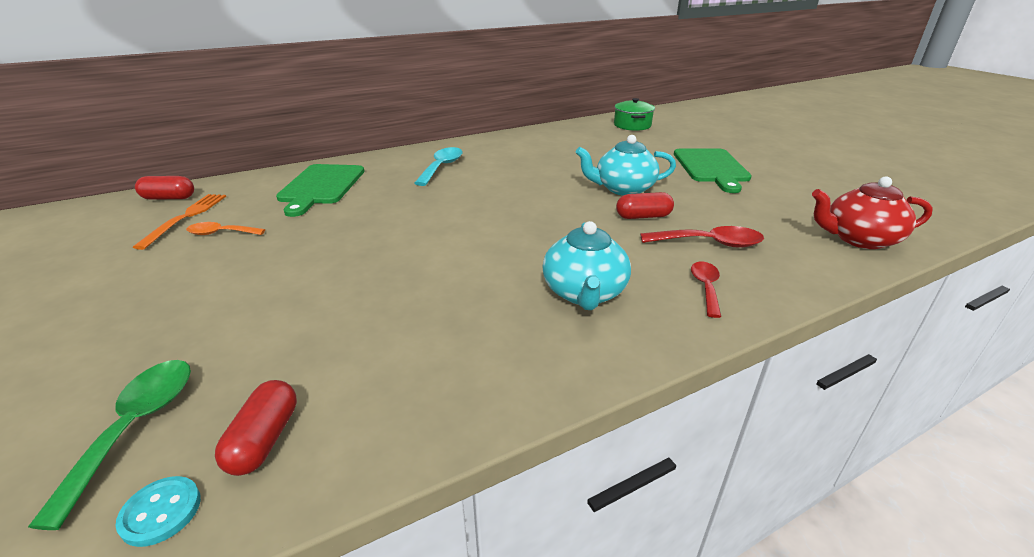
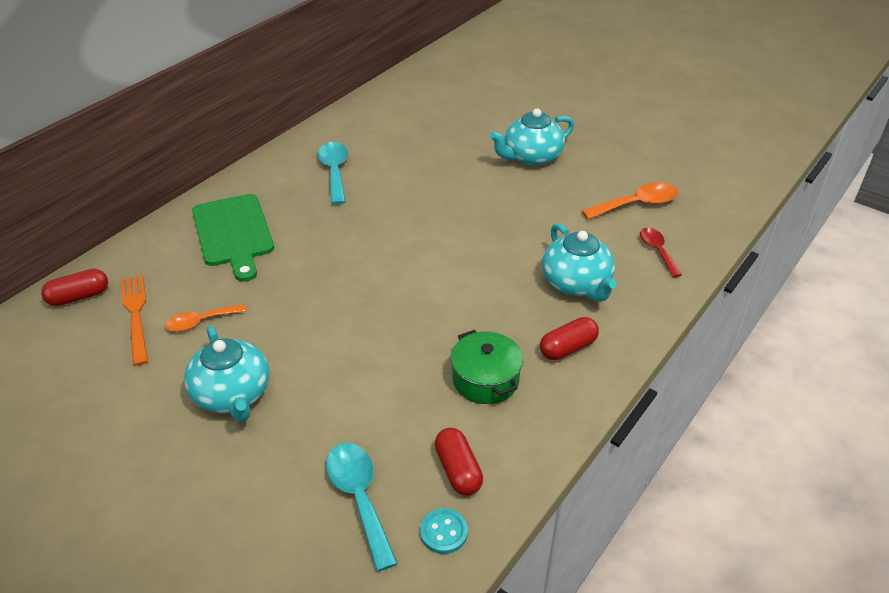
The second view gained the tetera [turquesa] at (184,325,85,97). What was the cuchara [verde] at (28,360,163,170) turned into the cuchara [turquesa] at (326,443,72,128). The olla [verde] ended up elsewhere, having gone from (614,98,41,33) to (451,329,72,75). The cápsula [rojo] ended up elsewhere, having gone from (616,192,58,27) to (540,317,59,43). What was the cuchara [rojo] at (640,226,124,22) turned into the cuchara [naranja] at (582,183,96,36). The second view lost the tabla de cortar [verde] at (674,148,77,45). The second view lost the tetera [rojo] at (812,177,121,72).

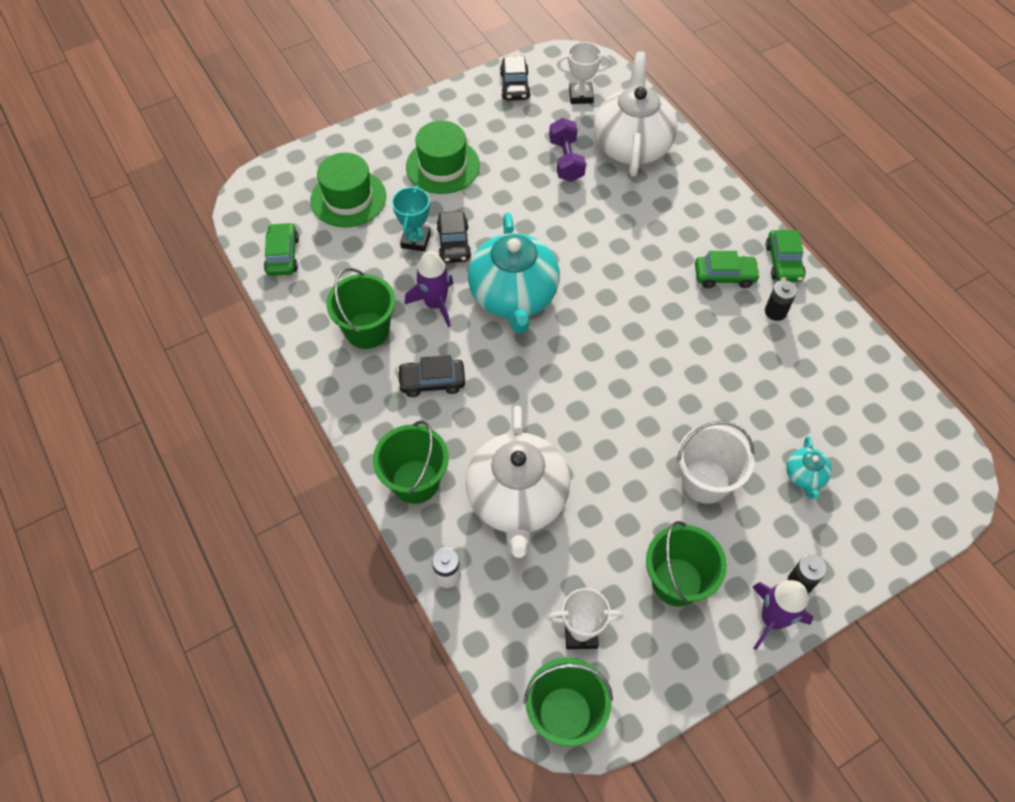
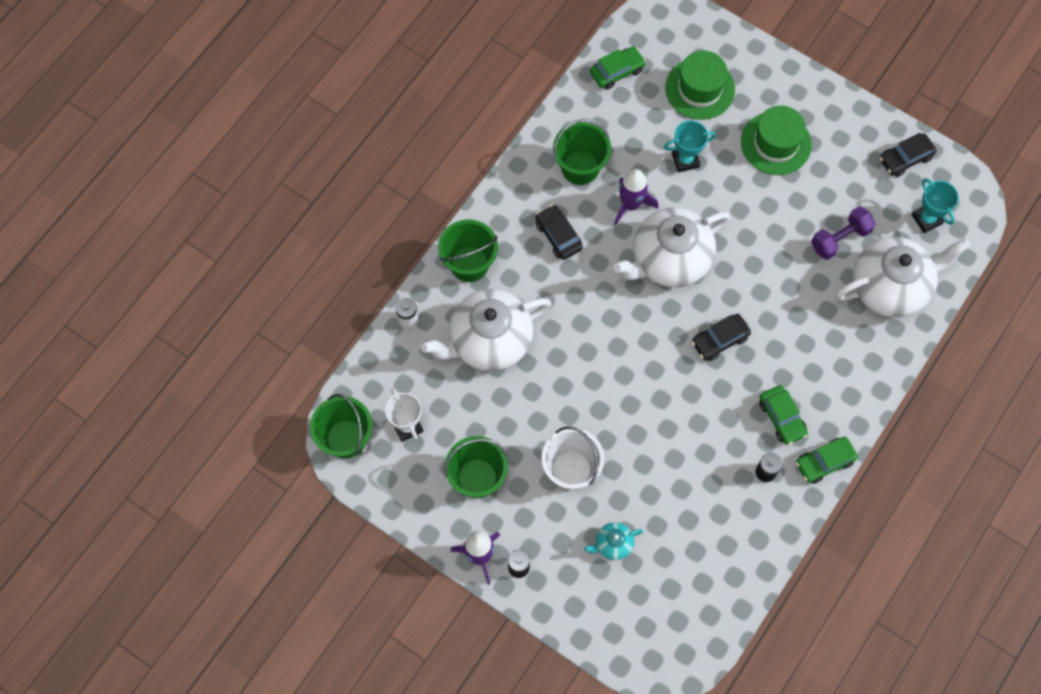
What was the tetera [turquesa] at (468,213,92,120) turned into the tetera [blanco] at (613,207,117,80). The coche [negro] ended up elsewhere, having gone from (436,211,35,52) to (692,314,59,47). What was the trofeo [blanco] at (557,42,54,62) turned into the trofeo [turquesa] at (912,178,47,55).

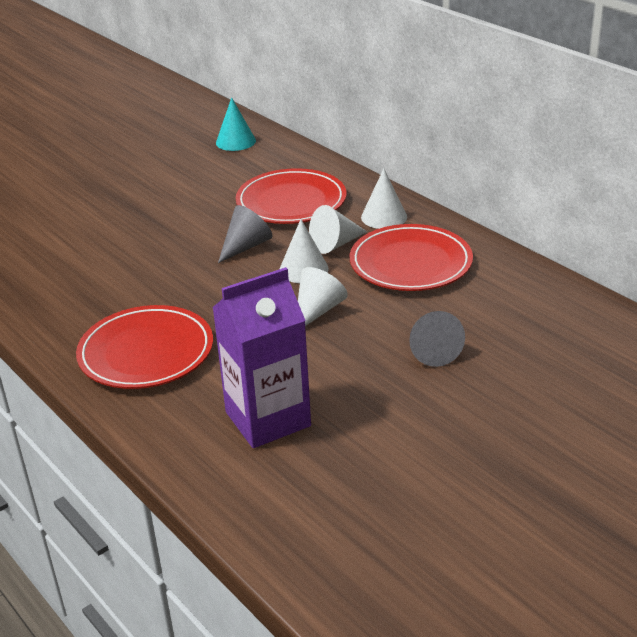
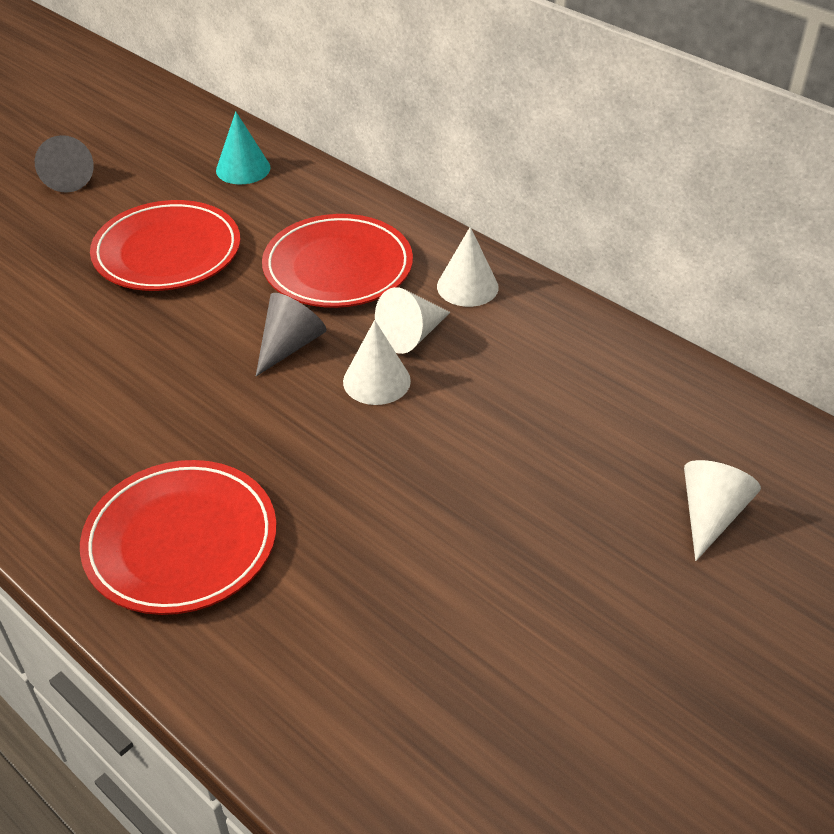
The cono [gris] ended up elsewhere, having gone from (409,311,56,56) to (35,135,59,58). The plato [rojo] ended up elsewhere, having gone from (350,224,123,67) to (90,200,150,91). The cono [blanco] ended up elsewhere, having gone from (298,267,50,59) to (684,460,77,101). The second view lost the cartón de leche [morado] at (212,267,99,181).

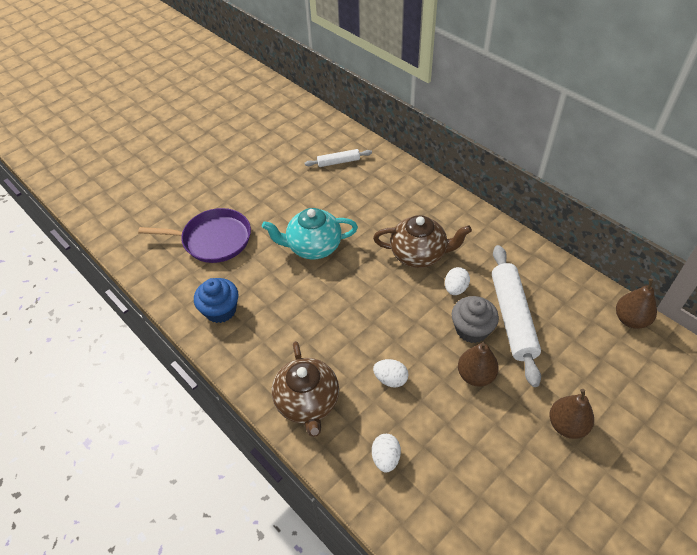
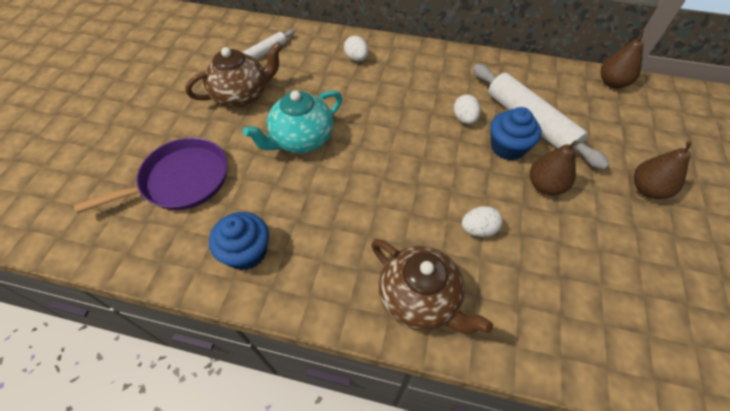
The tetera [marrón] ended up elsewhere, having gone from (373,215,99,53) to (185,42,97,66). The huevo [blanco] ended up elsewhere, having gone from (372,434,29,39) to (344,36,24,25). What was the magdalena [gris] at (451,296,48,47) turned into the magdalena [azul] at (490,107,51,53).

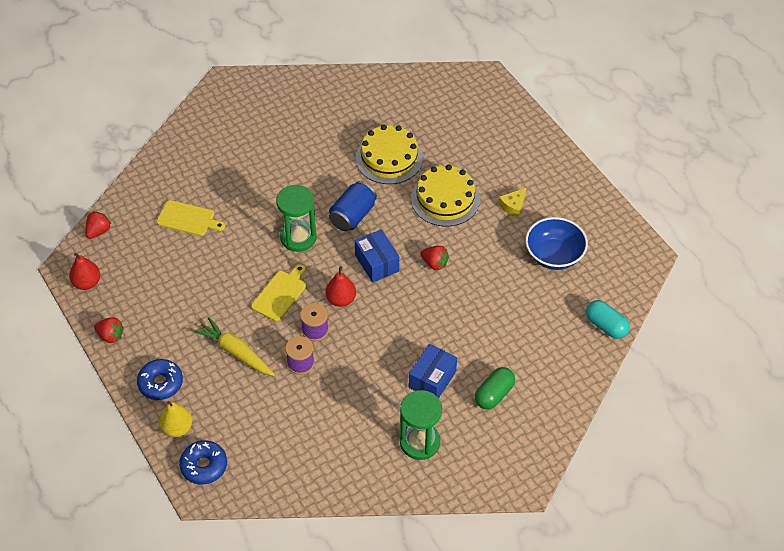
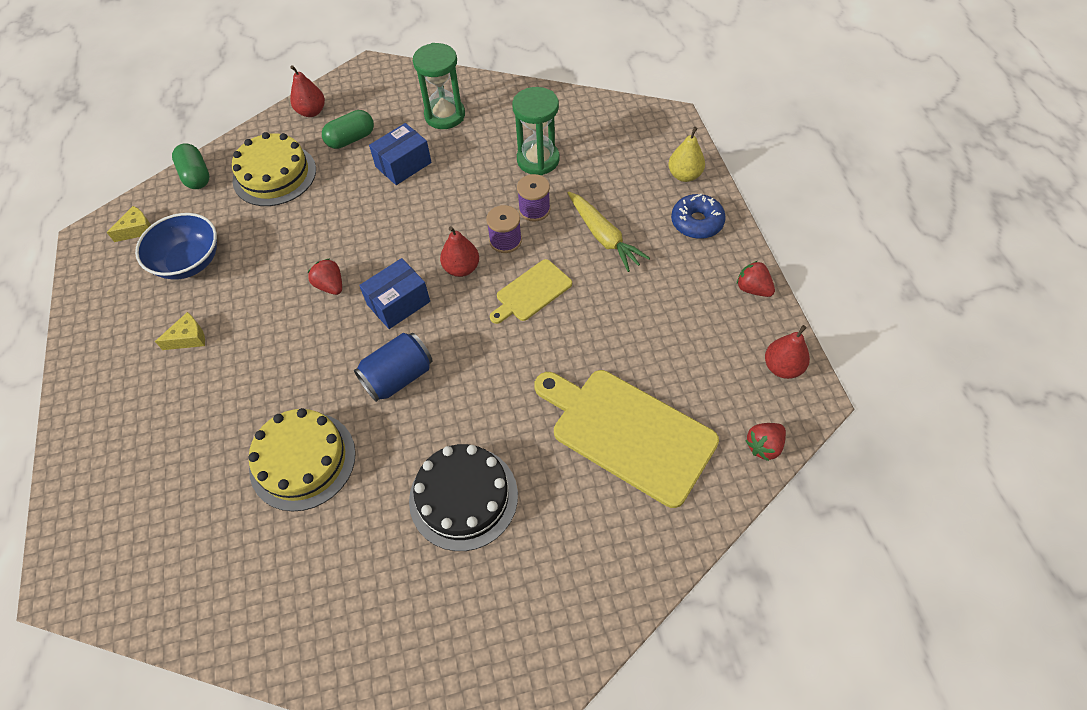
The second view gained the queso [amarillo] at (106,206,45,36). What was the cápsula [turquesa] at (586,300,44,39) turned into the cápsula [verde] at (172,143,38,46). The tarta [amarillo] ended up elsewhere, having gone from (411,164,69,63) to (232,132,84,74). The second view gained the pera [rojo] at (290,65,35,52). The caja [azul] at (355,229,44,54) ended up facing another way, 60 degrees clockwise from before. The second view gained the tarta [negro] at (409,444,109,107). The reloj de arena [verde] ended up elsewhere, having gone from (276,185,41,67) to (512,87,48,88). The size of the tabla de cortar [amarillo] at (157,200,68,36) changed by a factor of 1.88. The second view lost the rosquilla [azul] at (179,440,48,44).

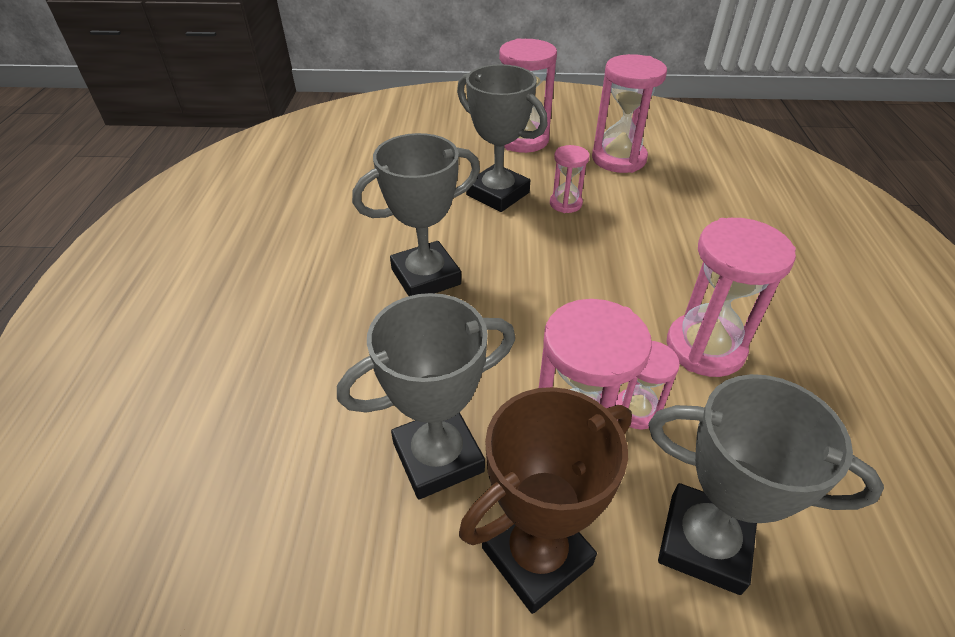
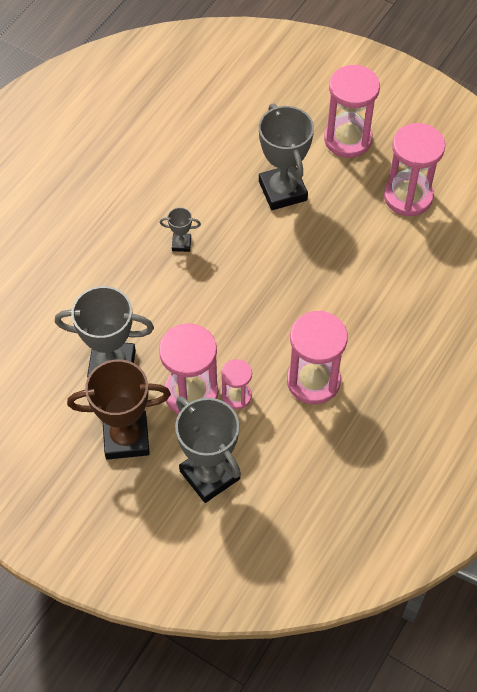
The size of the trofeo [gris] at (352,133,128,163) changed by a factor of 0.45. The second view lost the reloj de arena [rosa] at (550,145,40,68).

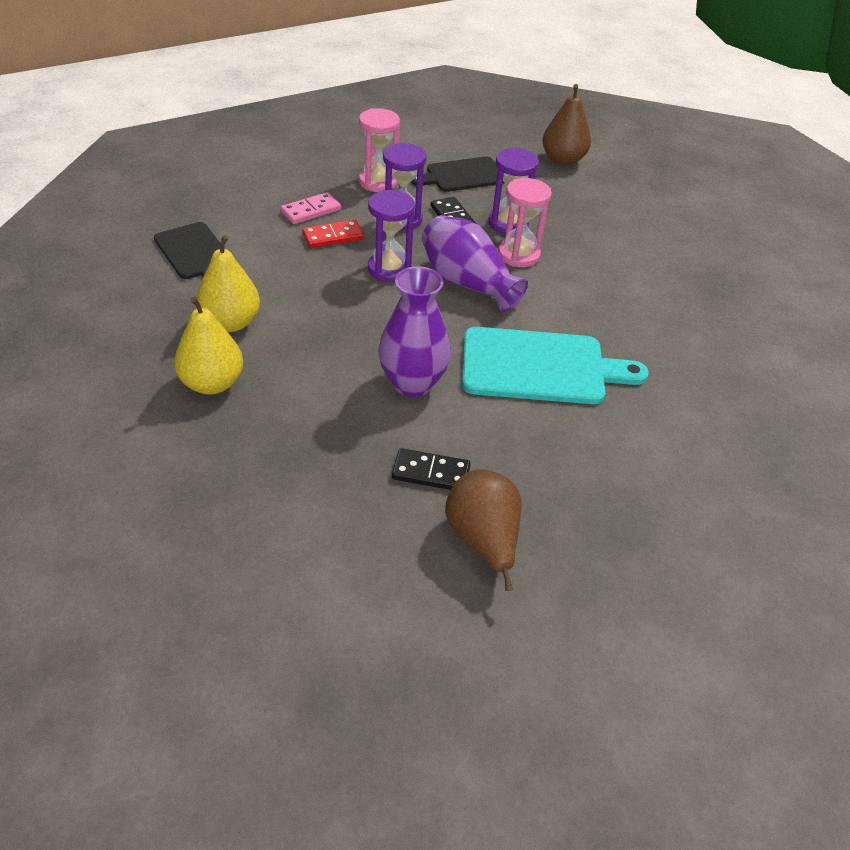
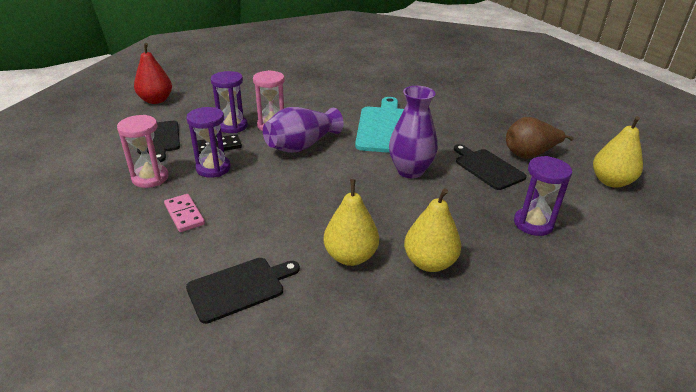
What was the pera [marrón] at (542,84,49,82) turned into the pera [rojo] at (134,43,38,61). Where the ficha de dominó [negro] stood at (392,448,79,42), the tabla de cortar [negro] came to stand at (454,144,73,46). The reloj de arena [morado] ended up elsewhere, having gone from (368,190,47,92) to (514,156,58,80). The second view gained the pera [amarillo] at (593,116,50,72). The second view lost the ficha de dominó [rojo] at (302,220,62,28).

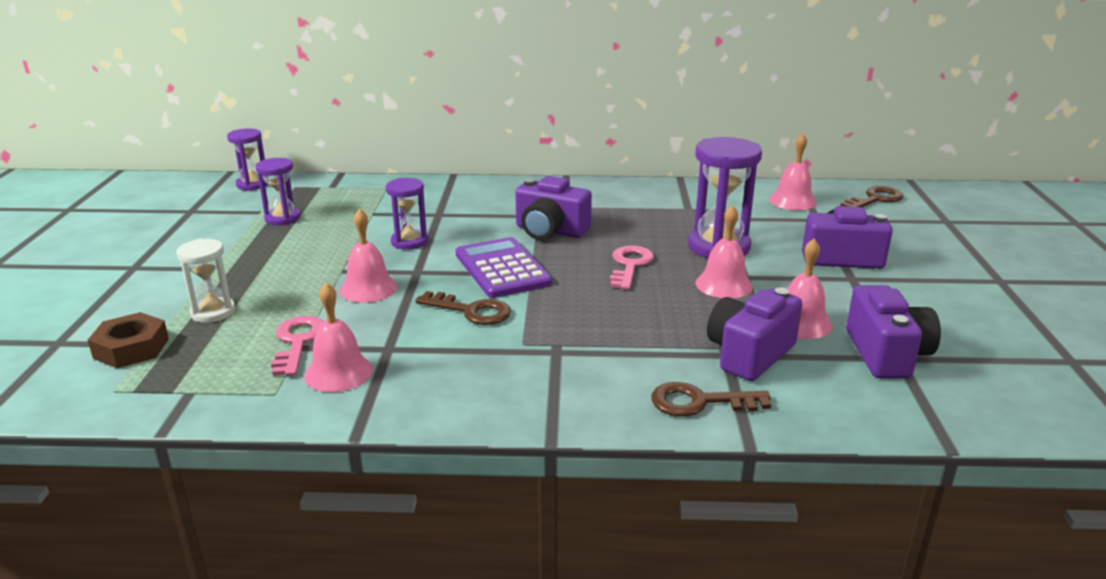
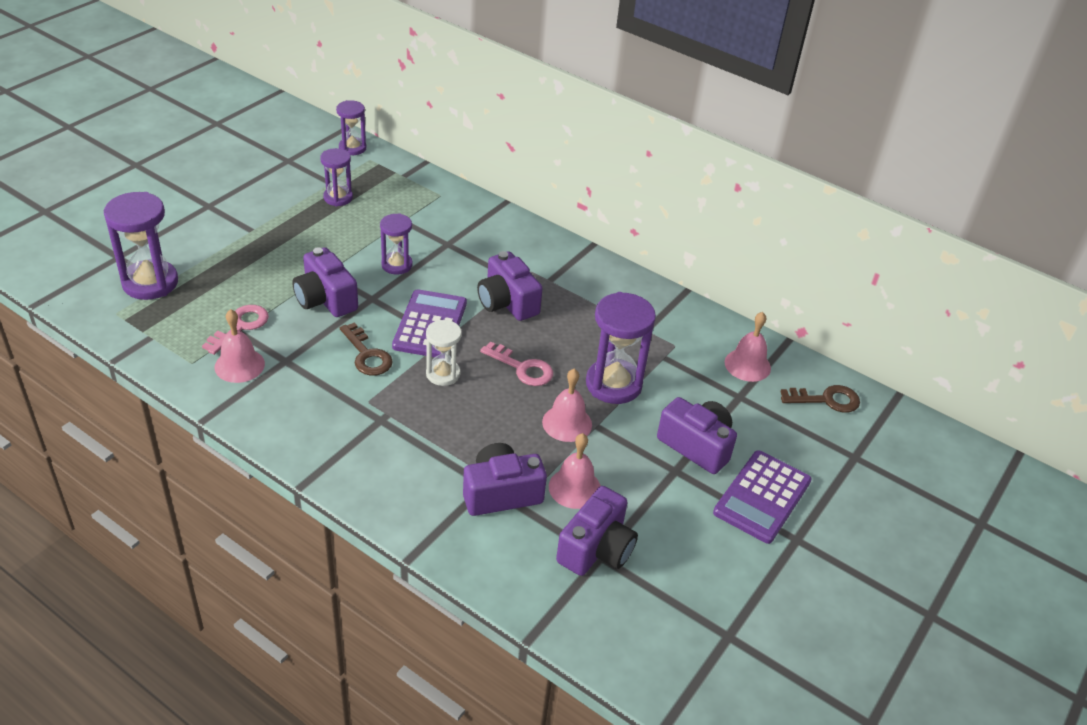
Where the tuerca [marrón] stood at (88,312,81,56), the reloj de arena [morado] came to stand at (104,192,74,108). Where the campana [rosa] stood at (340,208,58,95), the cámara [morado] came to stand at (292,247,66,70). The reloj de arena [blanco] ended up elsewhere, having gone from (176,239,59,84) to (426,320,36,66). The llave [rosa] at (610,246,44,44) ended up facing another way, 75 degrees clockwise from before. The second view gained the calculadora [morado] at (713,450,99,94). The second view lost the llave [marrón] at (651,382,120,35).

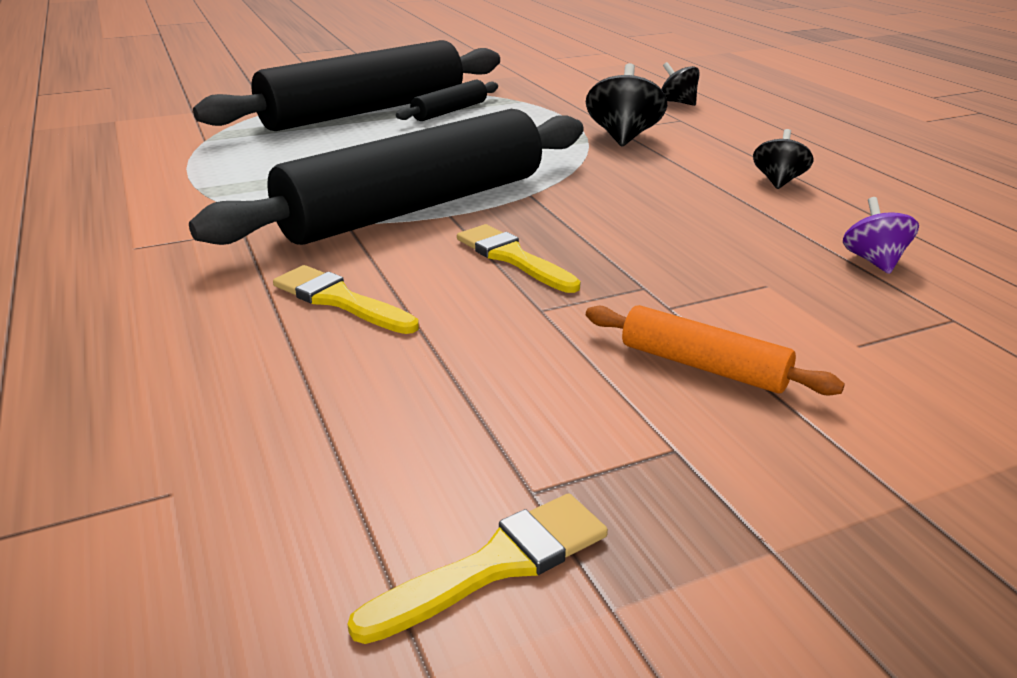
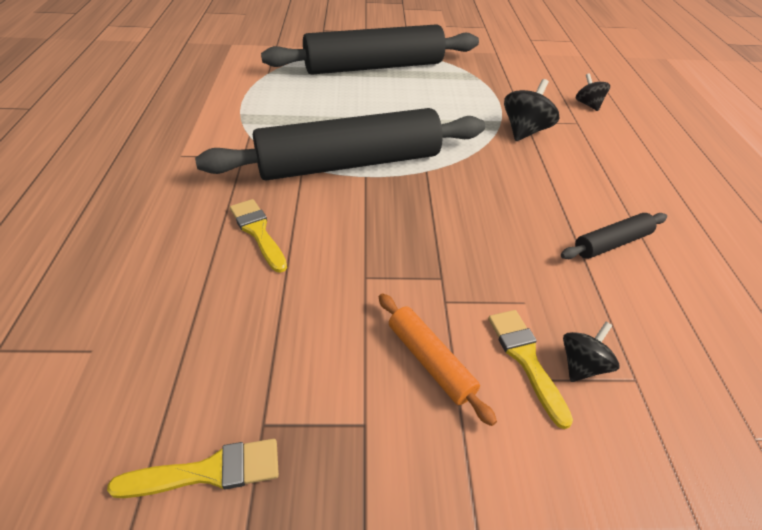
The pincel [amarillo] ended up elsewhere, having gone from (457,224,124,69) to (488,310,85,119). The rodillo [negro] ended up elsewhere, having gone from (396,80,102,41) to (561,213,106,46). The peonza [negro] ended up elsewhere, having gone from (753,129,60,60) to (563,322,57,60). The second view lost the peonza [morado] at (843,197,76,77).

